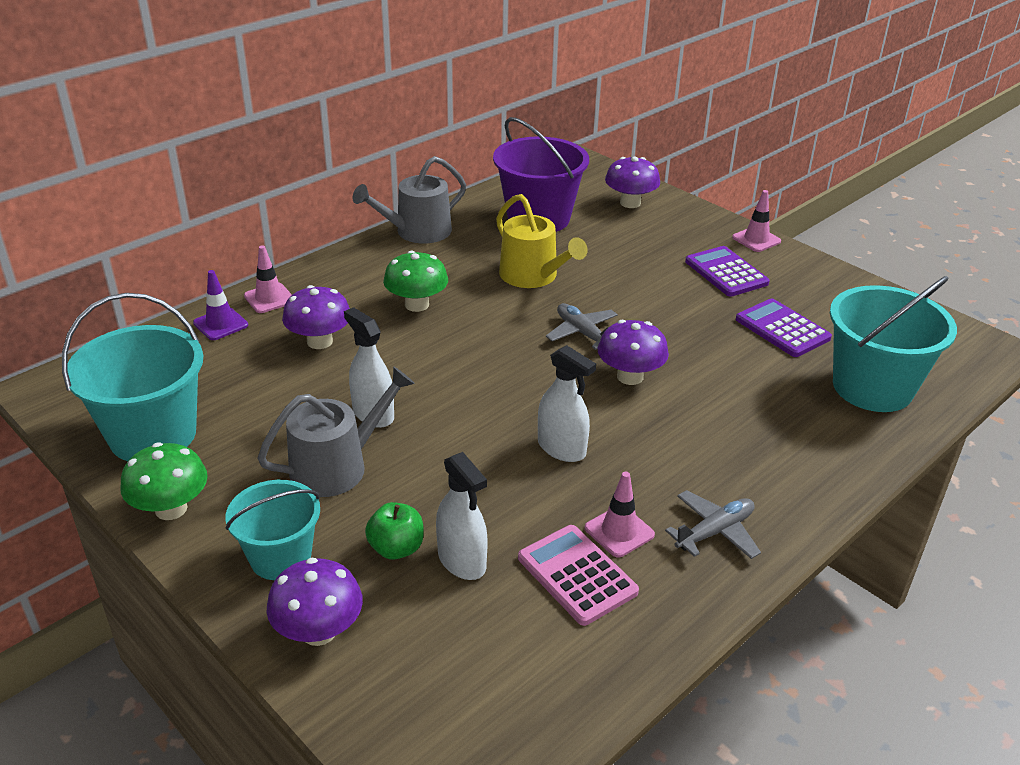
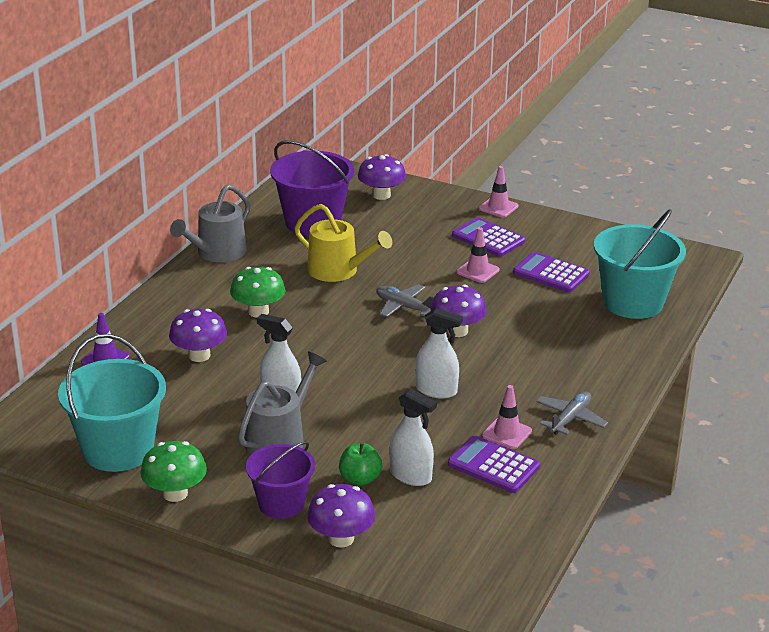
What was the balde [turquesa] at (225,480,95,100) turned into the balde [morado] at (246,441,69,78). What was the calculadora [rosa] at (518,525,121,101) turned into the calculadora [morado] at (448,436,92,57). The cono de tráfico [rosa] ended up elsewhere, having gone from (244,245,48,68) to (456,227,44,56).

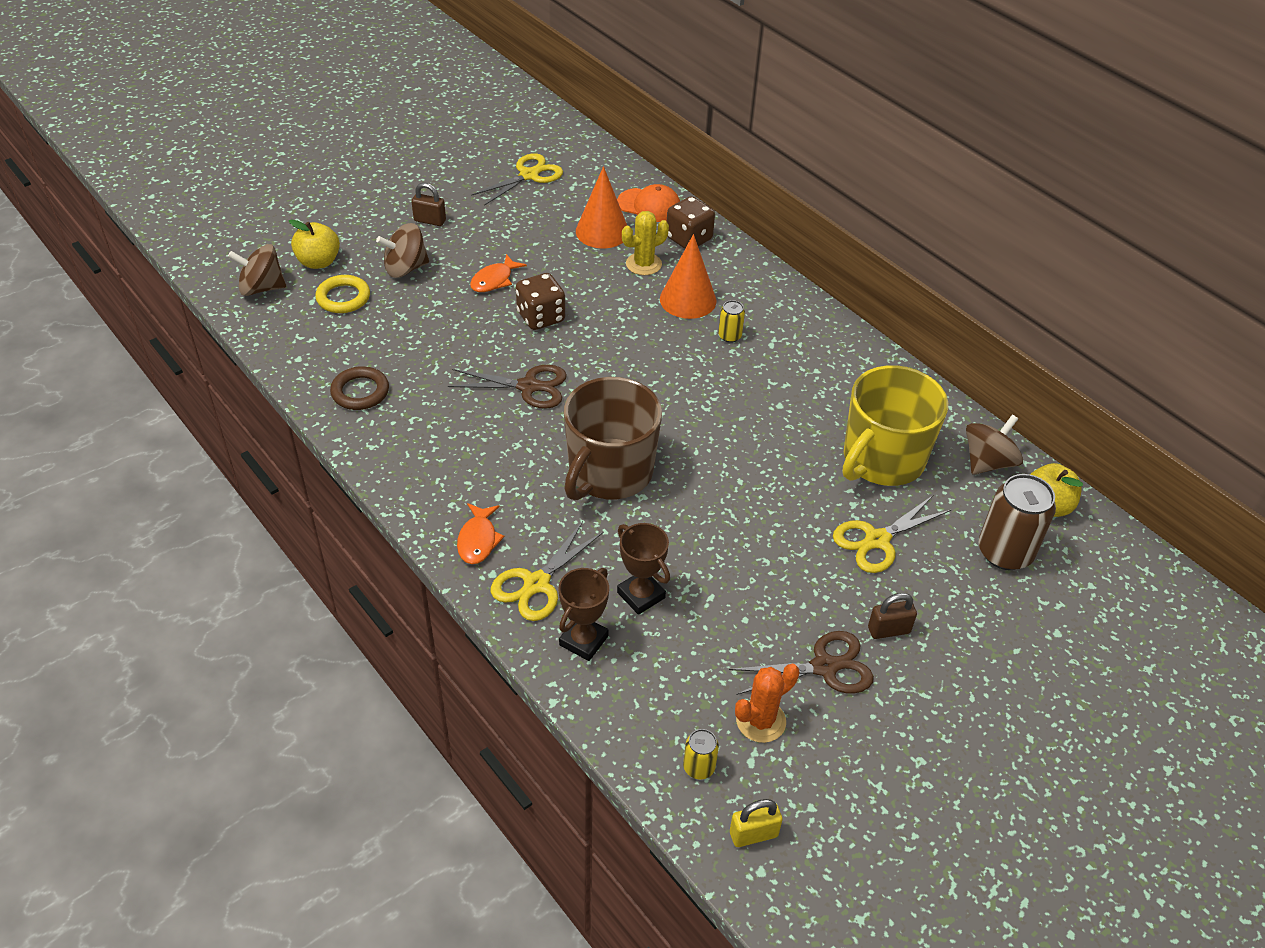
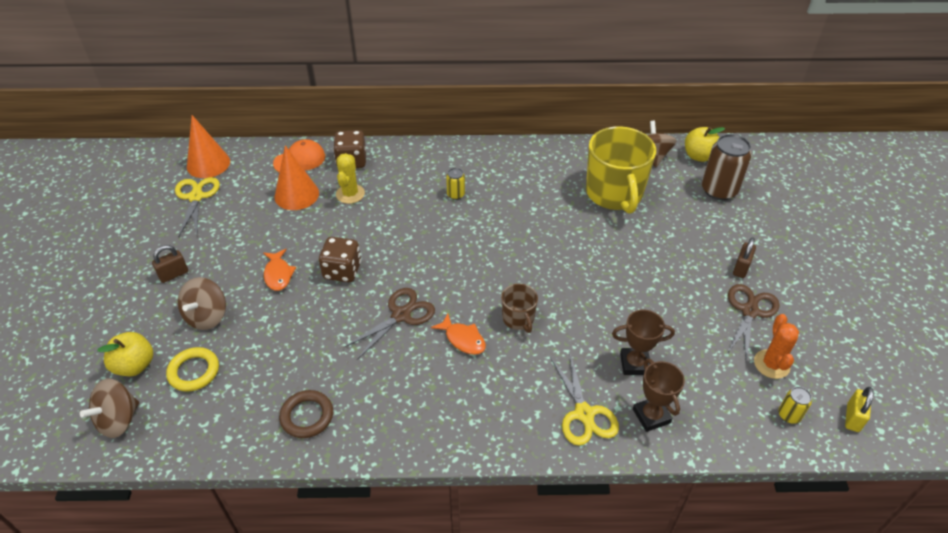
The cono [naranja] ended up elsewhere, having gone from (660,234,57,85) to (187,115,43,63). The pez [naranja] ended up elsewhere, having gone from (457,503,48,61) to (431,313,55,42). The size of the taza [marrón] at (564,377,98,124) changed by a factor of 0.48. The second view lost the tijeras [amarillo] at (833,495,118,78).

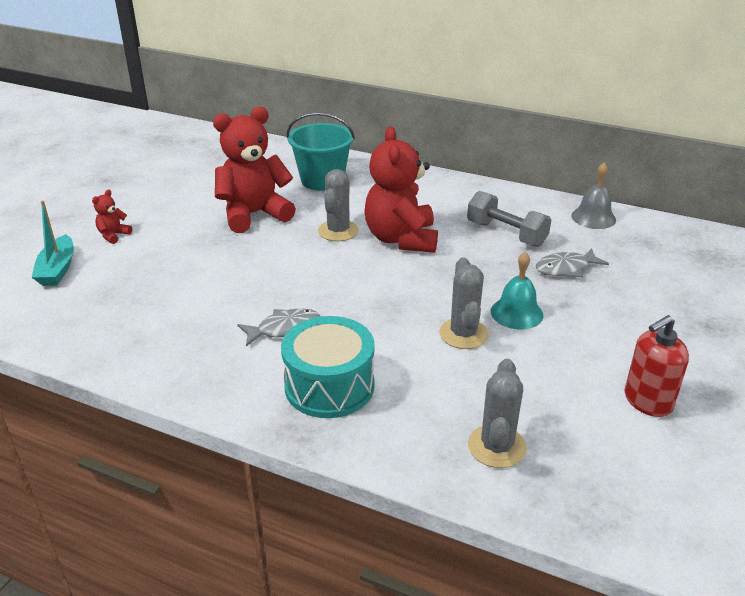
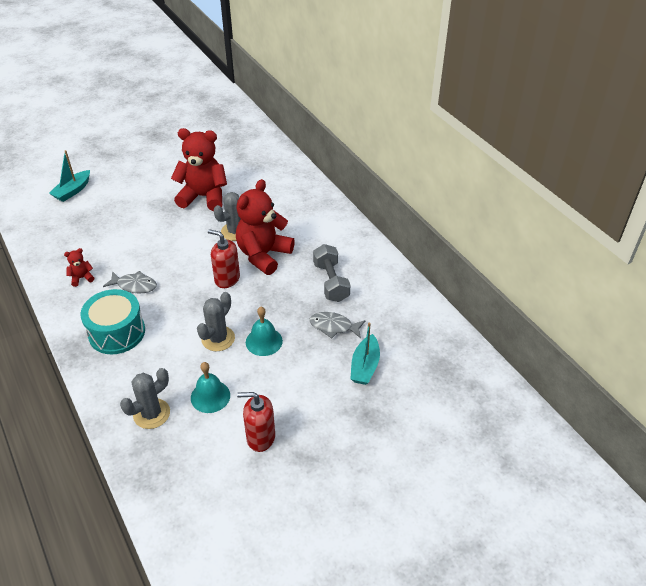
The osito [rojo] ended up elsewhere, having gone from (92,189,40,55) to (64,248,30,39). The second view gained the campana [turquesa] at (191,362,39,51). The second view gained the dispensador de jabón [rojo] at (208,229,32,59). The second view gained the barco [turquesa] at (350,323,30,62). The second view lost the balde [turquesa] at (287,112,68,79). The second view lost the campana [gris] at (571,163,45,66).

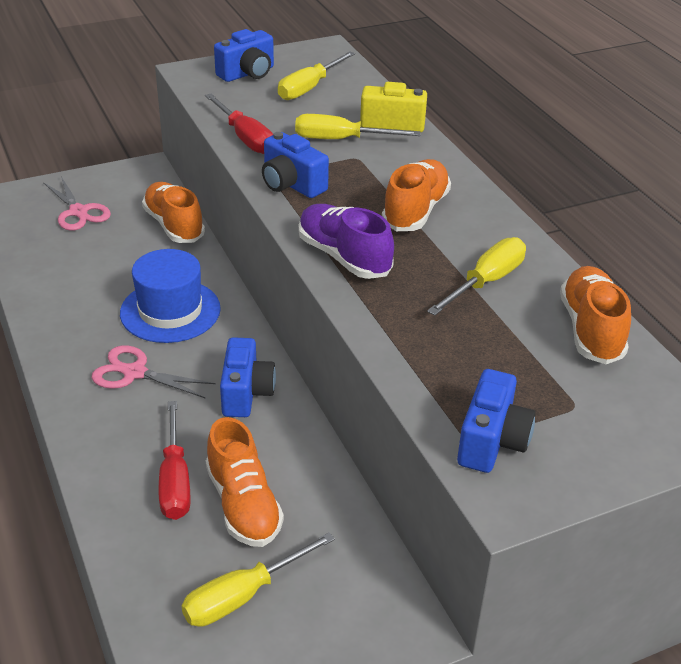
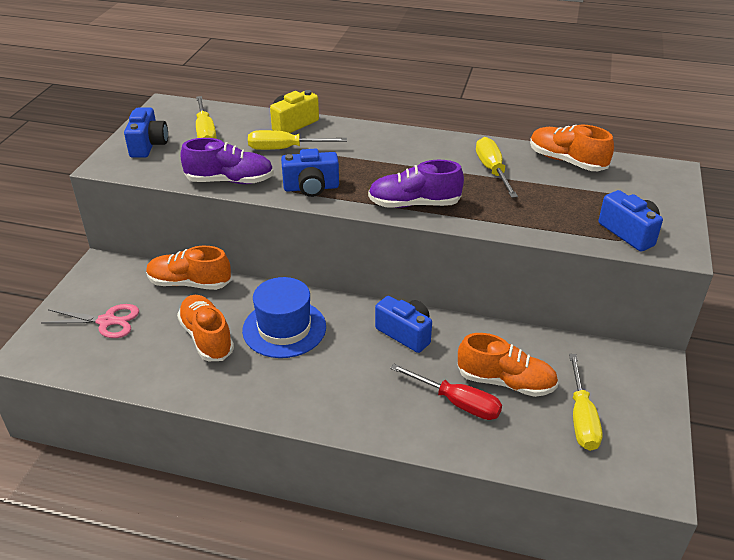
The zapato [naranja] ended up elsewhere, having gone from (382,159,69,72) to (177,295,57,66). Where the destornillador [rojo] stood at (205,94,68,60), the zapato [morado] came to stand at (180,138,94,46). The destornillador [amarillo] at (295,114,125,25) ended up facing another way, 45 degrees clockwise from before. The second view lost the tijeras [rosa] at (91,345,125,54).

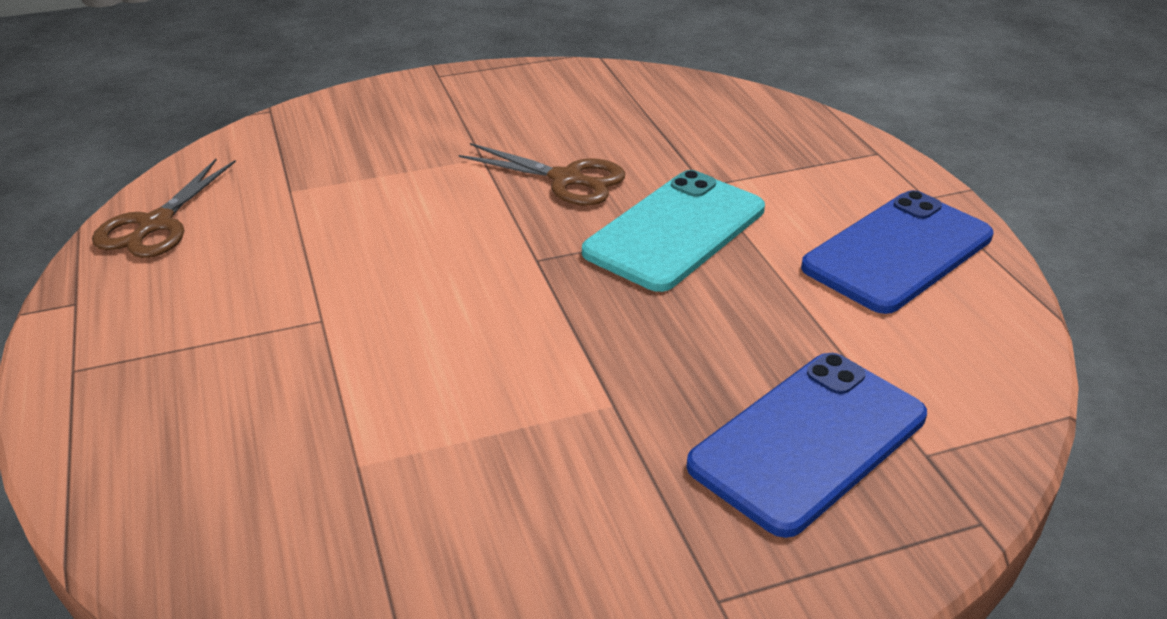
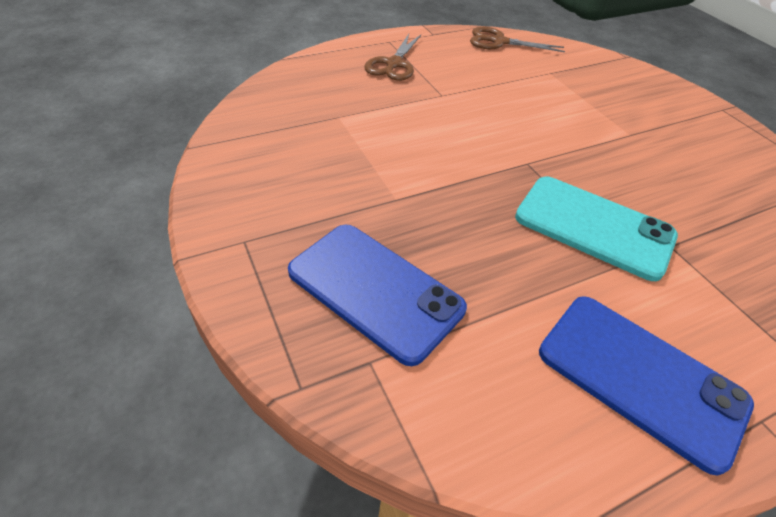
The tijeras [marrón] ended up elsewhere, having gone from (459,143,166,63) to (364,34,57,47).

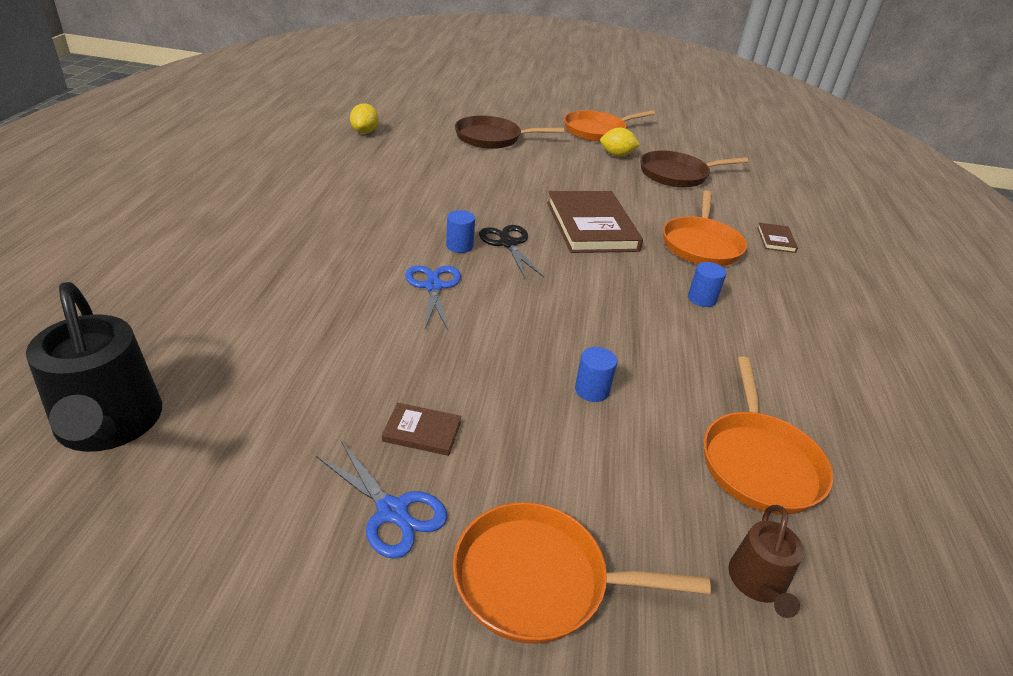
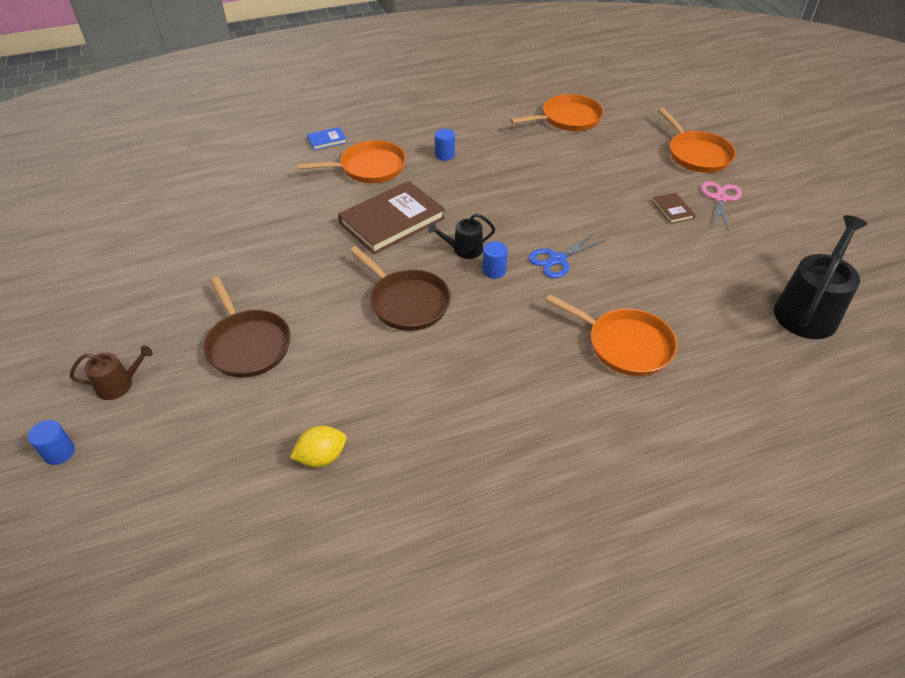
The cilindro [azul] ended up elsewhere, having gone from (575,347,42,55) to (28,420,47,45). The regadera [marrón] ended up elsewhere, having gone from (728,505,76,113) to (70,346,83,54). What was the libro [marrón] at (757,223,41,30) turned into the libro [azul] at (307,127,40,23). The sartén [marrón] ended up elsewhere, having gone from (640,150,108,38) to (350,246,101,85). Where the tijeras [negro] stood at (479,225,65,53), the regadera [negro] came to stand at (428,213,67,46). The sartén [naranja] ended up elsewhere, having gone from (564,110,91,32) to (546,295,131,81). What was the tijeras [azul] at (316,441,131,117) turned into the tijeras [rosa] at (701,181,41,51). The second view lost the limón [amarillo] at (600,128,40,29).

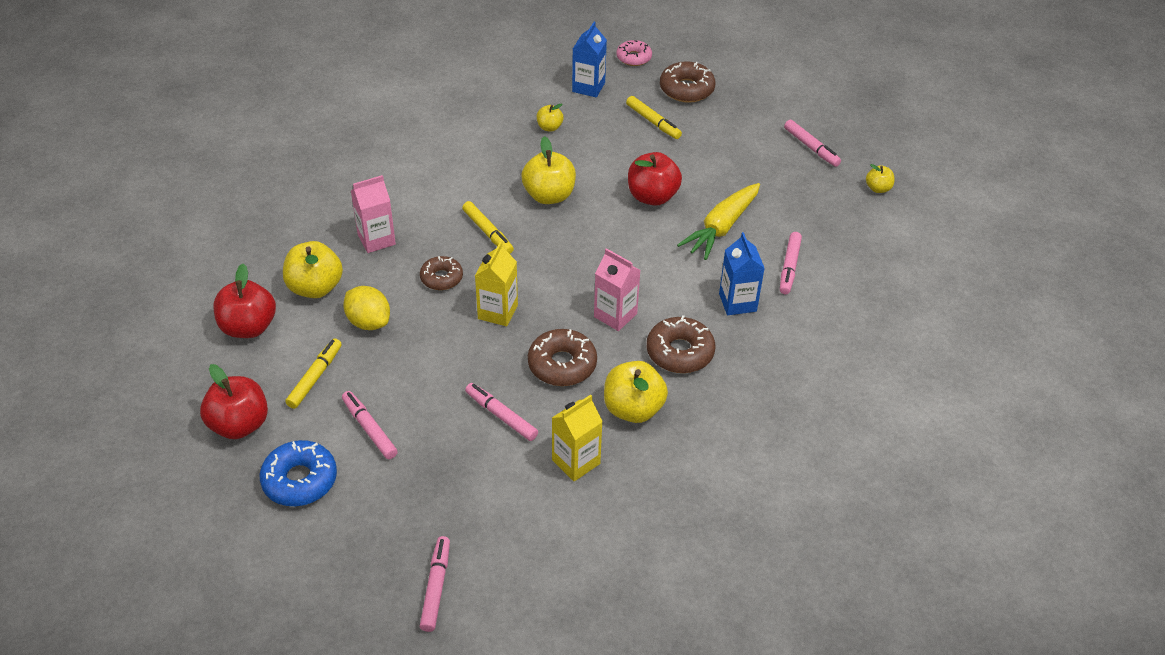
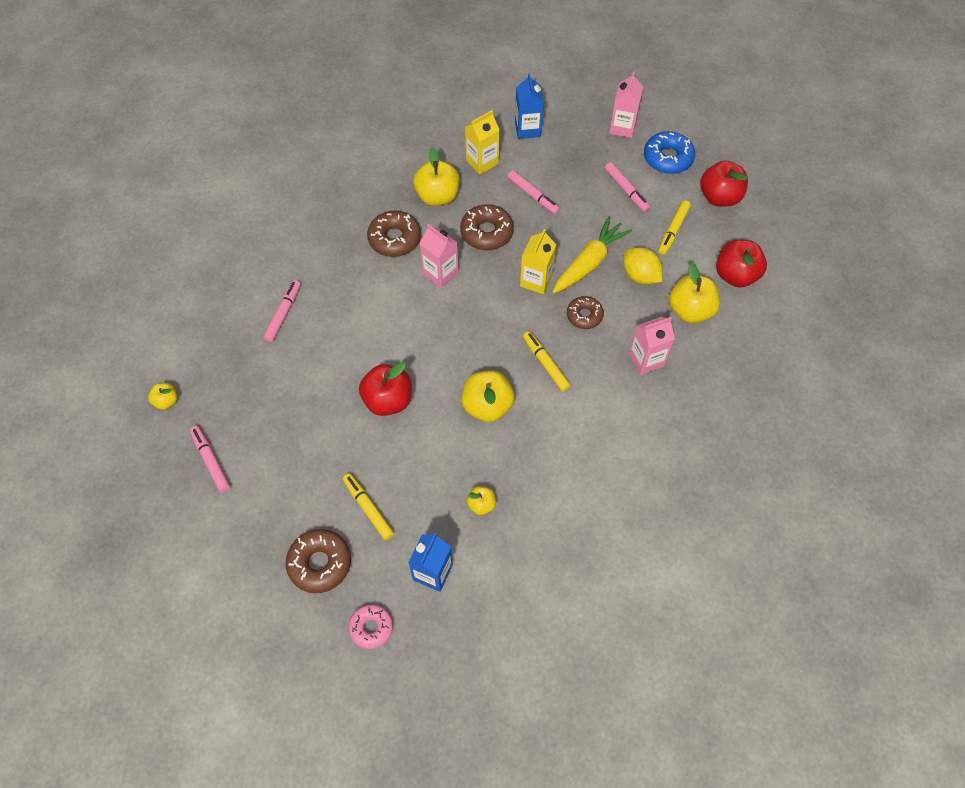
The cartón de leche [azul] ended up elsewhere, having gone from (719,232,46,83) to (515,73,29,66). The zanahoria [amarillo] ended up elsewhere, having gone from (677,183,83,77) to (553,216,79,77). The second view gained the cartón de leche [rosa] at (609,72,34,66). The second view lost the rotulador [rosa] at (420,536,30,96).

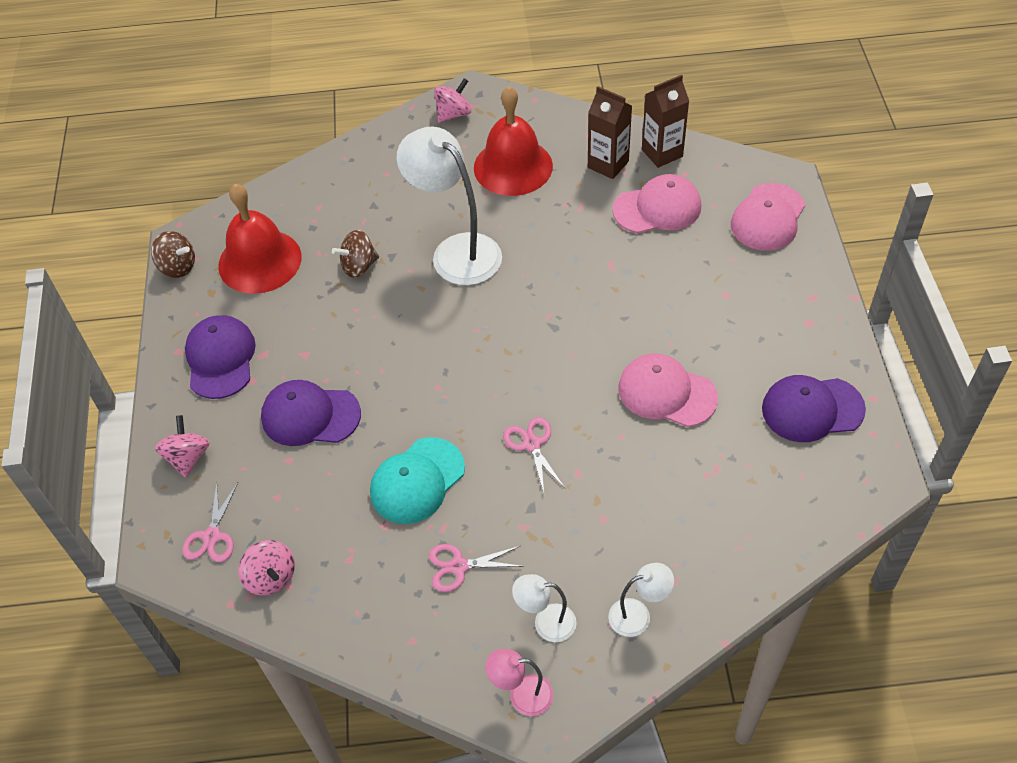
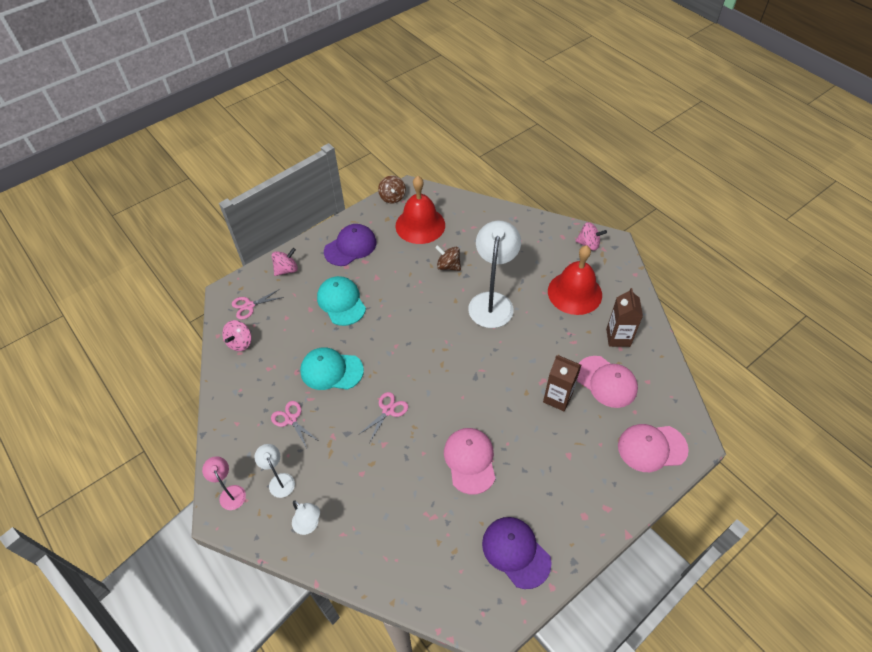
What was the gorra [morado] at (261,380,100,66) turned into the gorra [turquesa] at (317,276,49,50). The cartón de leche [marrón] ended up elsewhere, having gone from (642,75,47,93) to (543,355,38,56).

